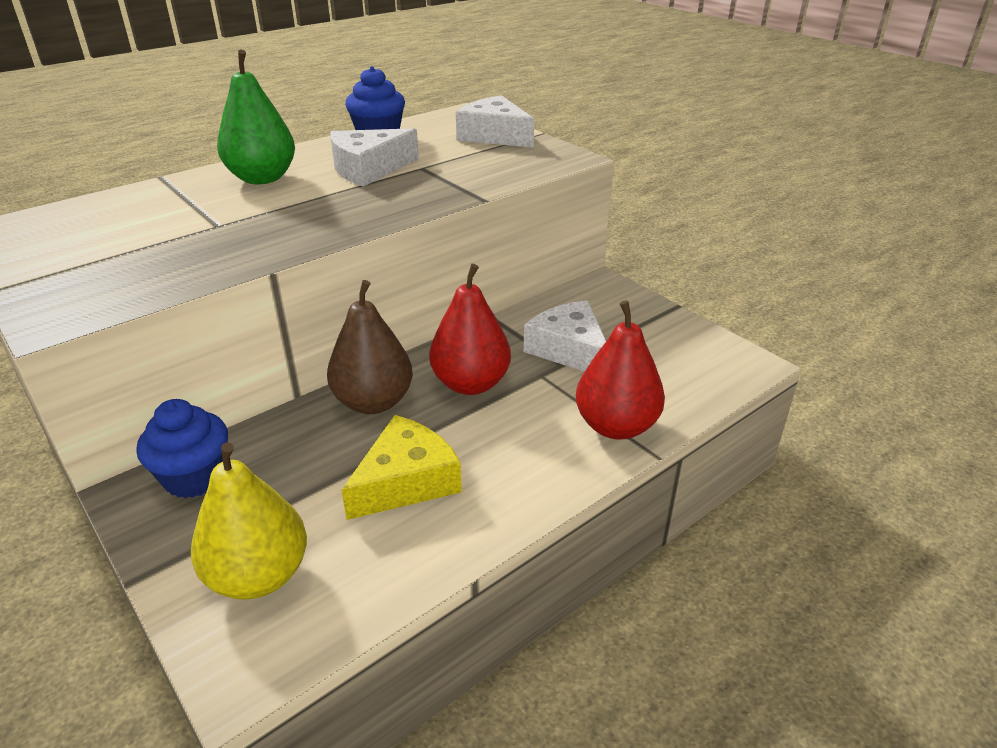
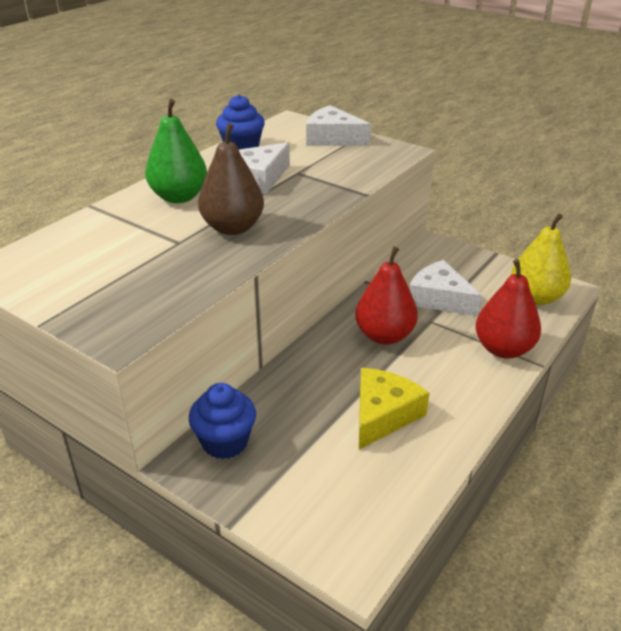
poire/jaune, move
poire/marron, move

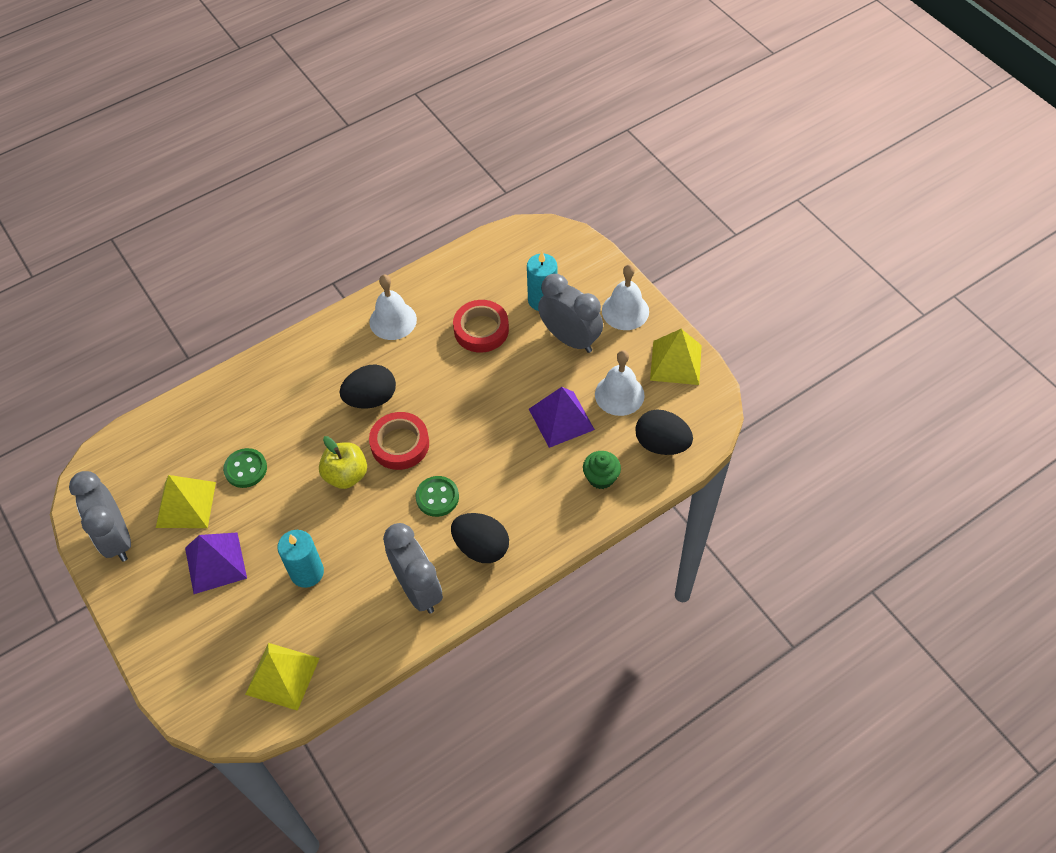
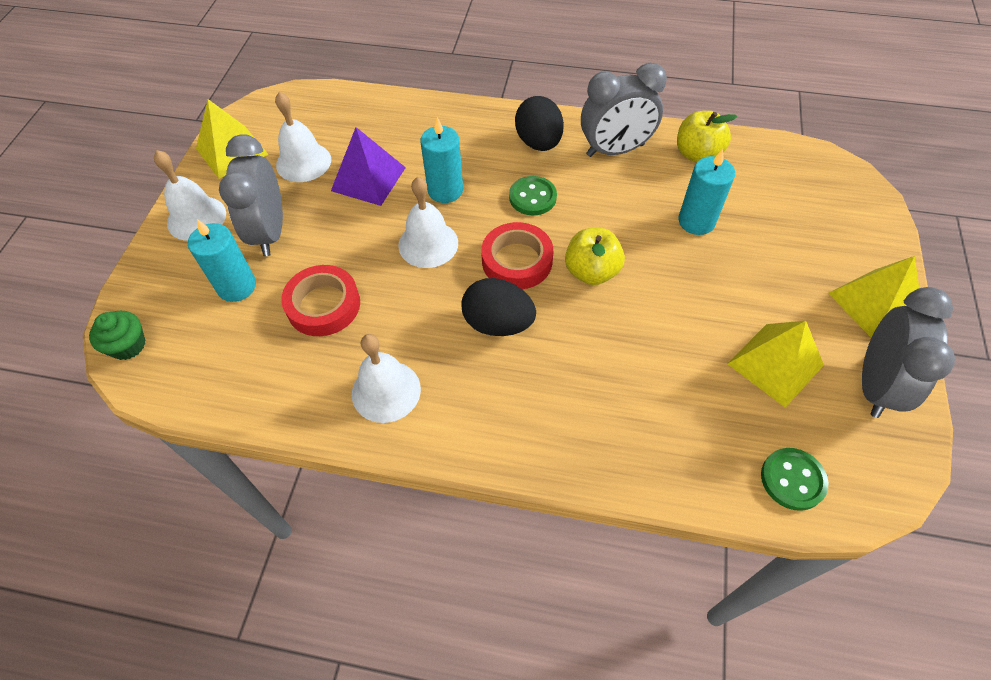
pyramide/violet (1st from left) => nothing
bouton/vert (1st from left in the first image) => bouton/vert (2nd from left), move
pyramide/jaune (2nd from left in the first image) => pyramide/jaune (3rd from left), move
réveil/gris (2nd from left), 120 degrees counterclockwise
muffin/vert, move
œuf/noir (3rd from left) => nothing
nothing => cloche/blanc (4th from left)
nothing => bougie/turquoise (2nd from left)
nothing => pomme/jaune (2nd from left)

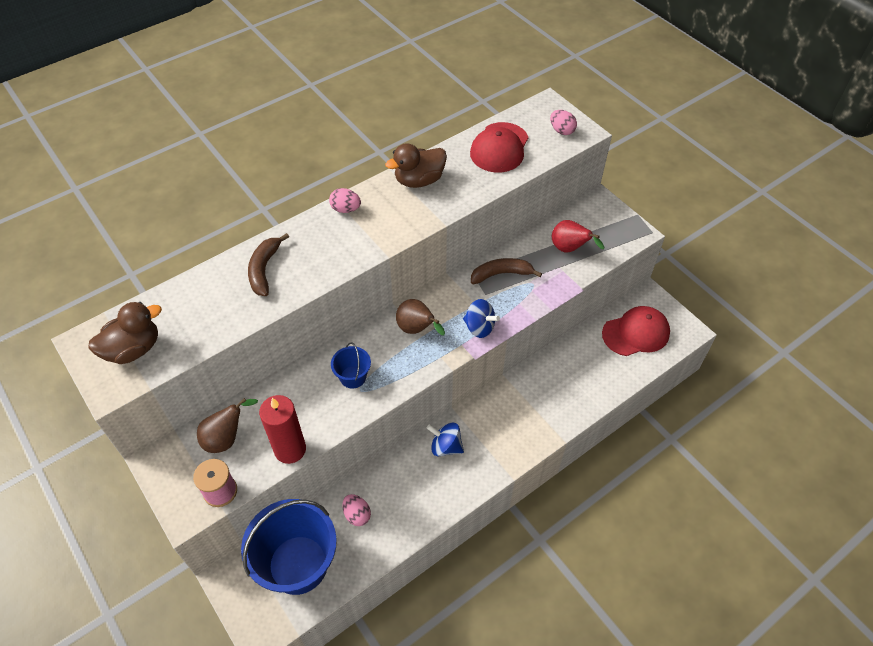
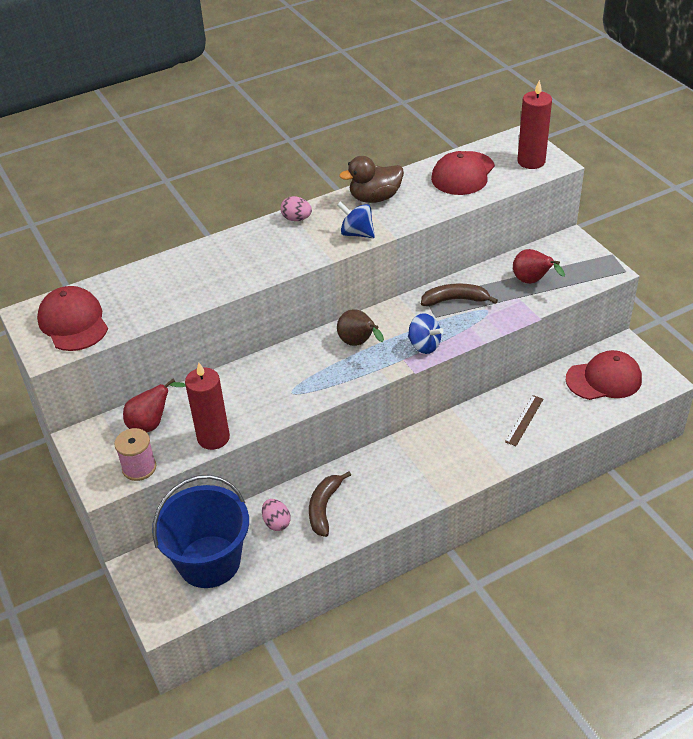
canard/marron (1st from left) => casquette/rouge (1st from left)
poire/marron (1st from left) => poire/rouge (1st from left)
banane/marron (1st from left), move
seau/bleu (2nd from left) => nothing
toupie/bleu (1st from left), move
œuf/rose (3rd from left) => bougie/rouge (2nd from left)
nothing => règle/marron

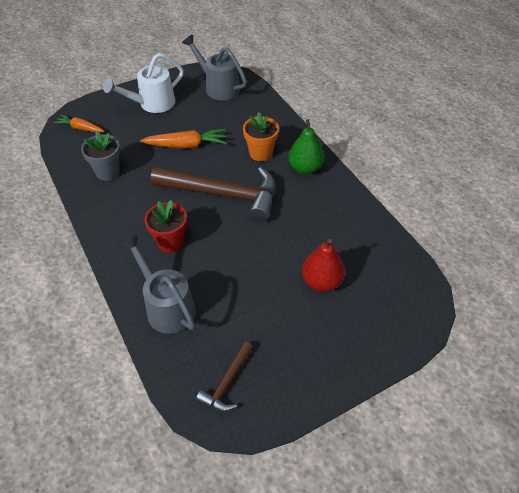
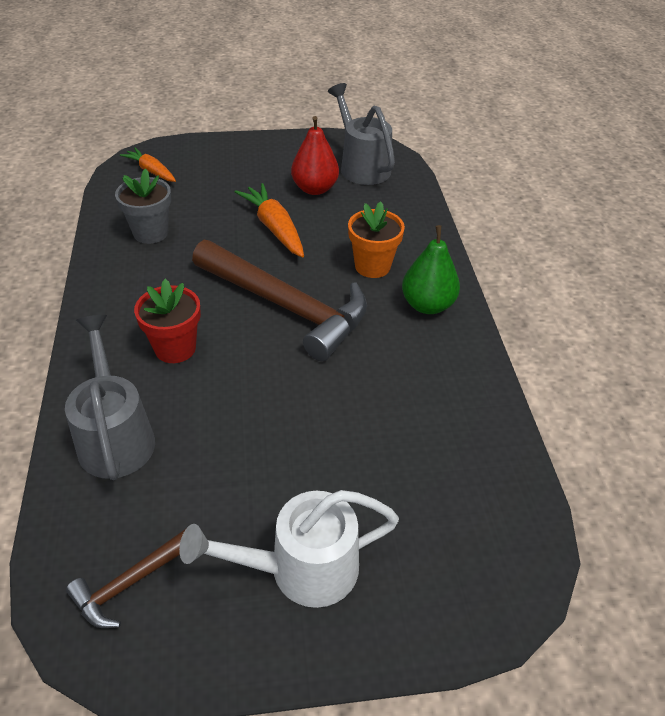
arrosoir/blanc, move
carotte/orange (2nd from left), 135 degrees counterclockwise
poire/rouge, move

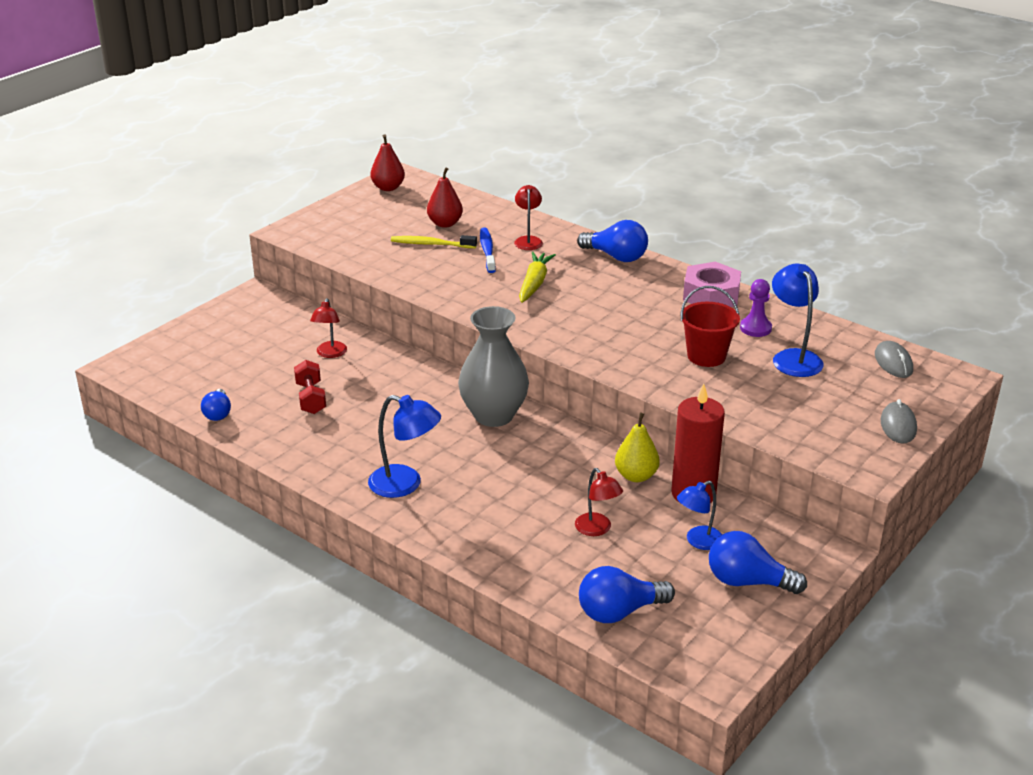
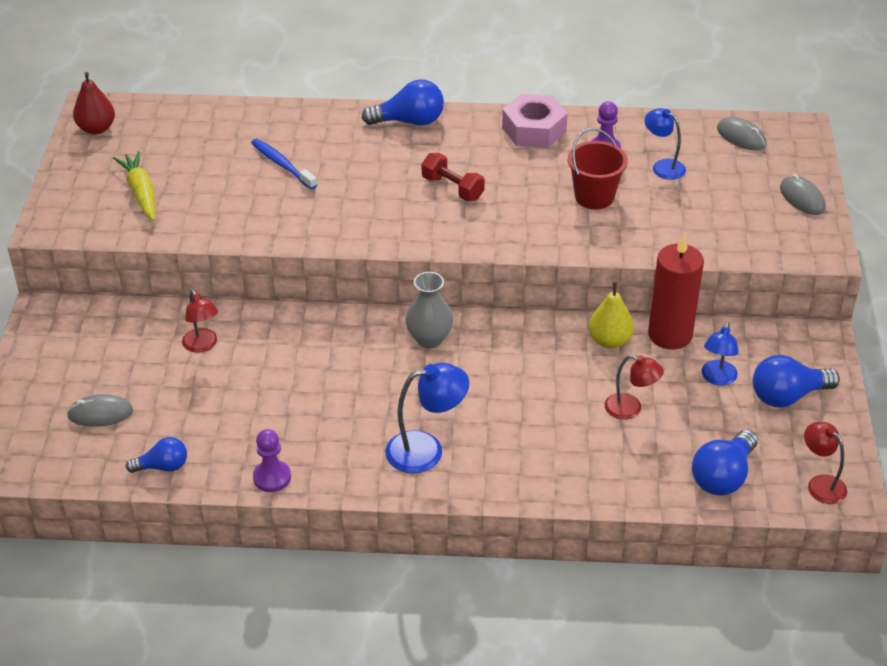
ampoule/bleu (1st from left), 60 degrees counterclockwise
haltère/rouge, move
brosse à dents/jaune => nothing
poire/rouge (2nd from left) => nothing
vase/gris, x0.63
lampe/rouge (2nd from left in the first image) => lampe/rouge (3rd from left), move
carotte/jaune, move
lampe/bleu (3rd from left in the first image) => lampe/bleu (2nd from left), x0.66
nothing => souris/gris (1st from left)
nothing => pion/violet (1st from left)

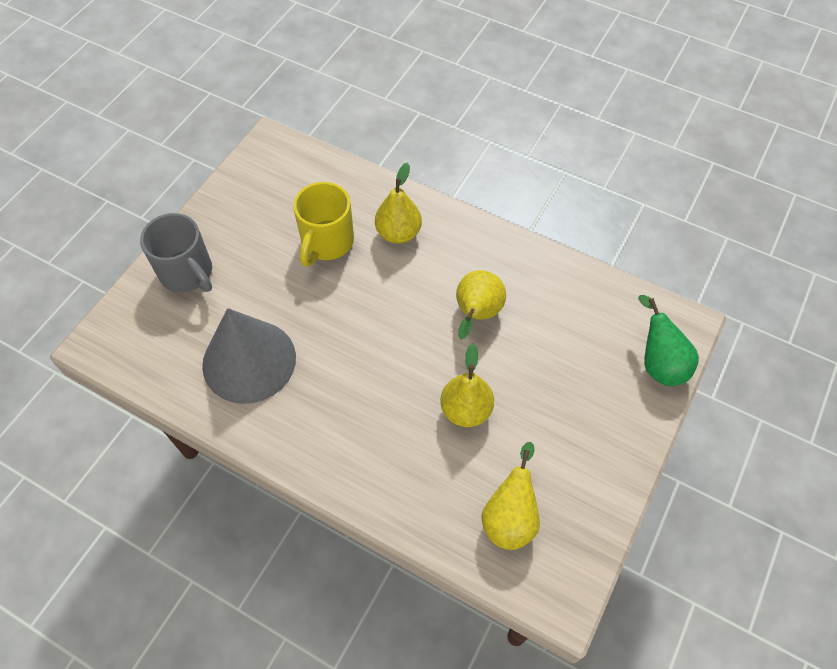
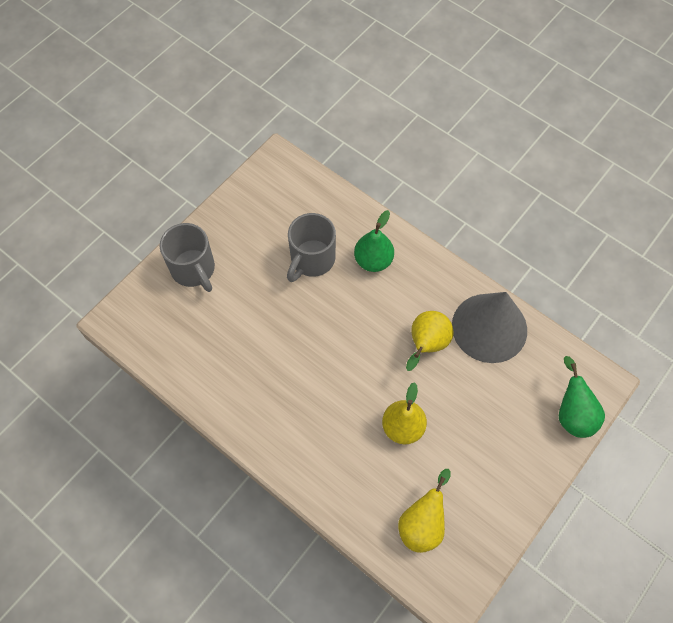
cône/gris, move
tasse/jaune => tasse/gris (2nd from left)
poire/jaune (1st from left) => poire/vert (1st from left)

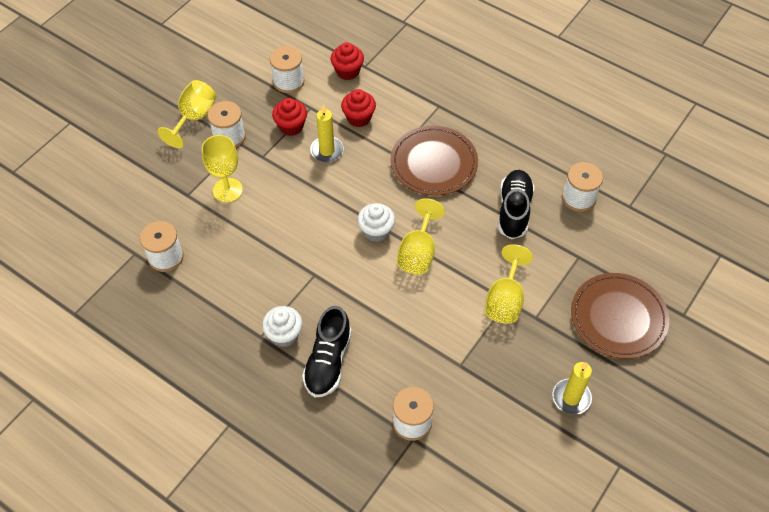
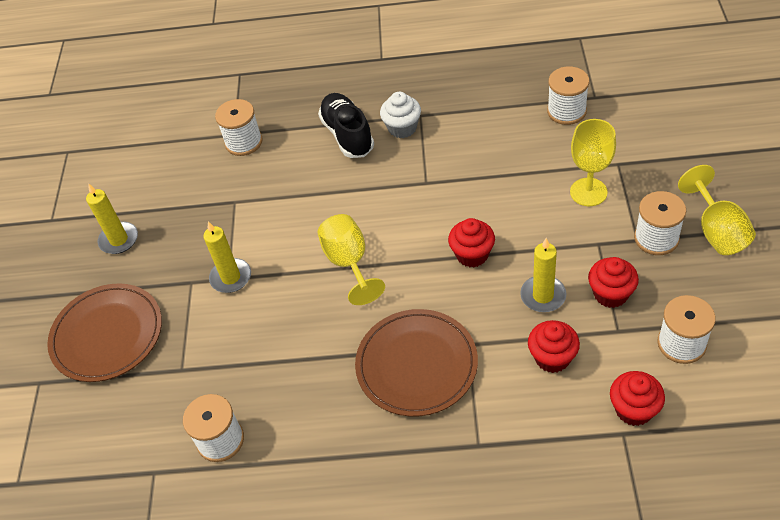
muffin/blanc (2nd from left) => nothing
verre à pied/jaune (4th from left) => bougie/jaune (2nd from left)
chaussure/noir (2nd from left) => nothing
nothing => muffin/rouge (1st from left)

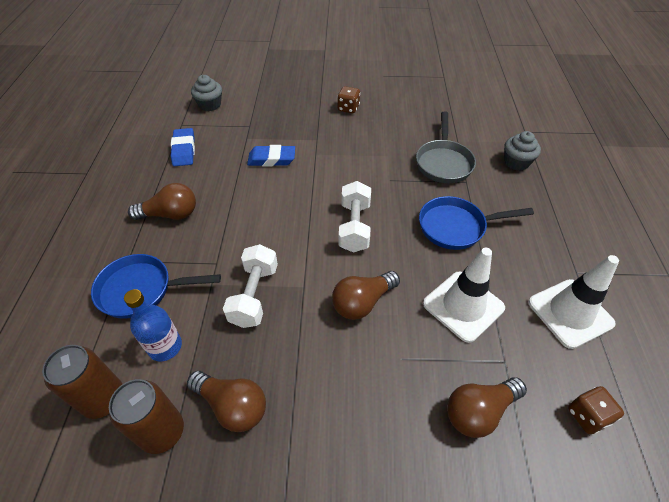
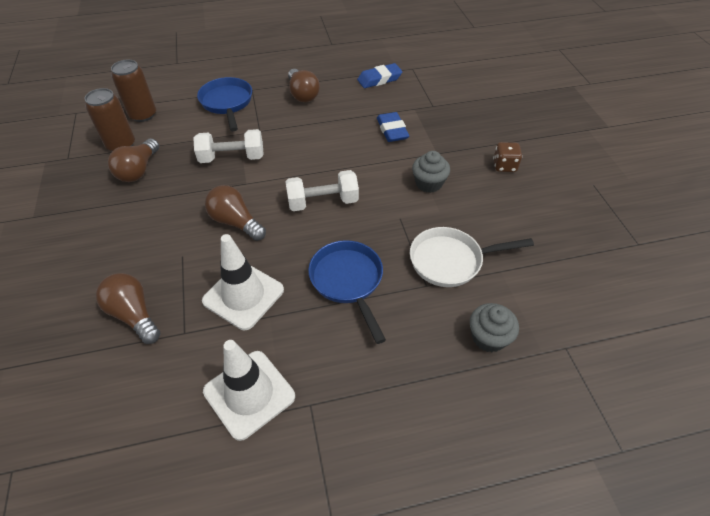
bouteille/bleu => nothing
muffin/gris (1st from left), move
poêle/gris => poêle/blanc
dé/marron (2nd from left) => nothing

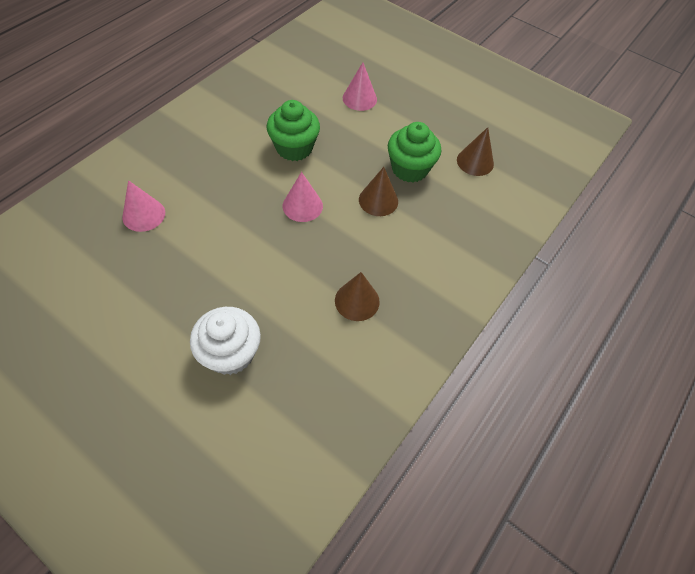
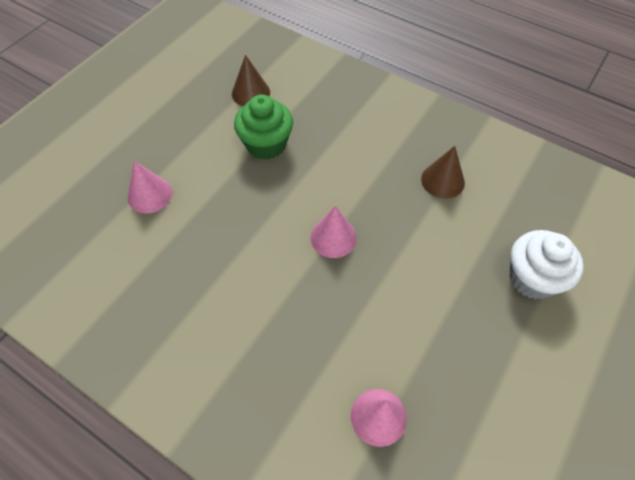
muffin/vert (1st from left) => nothing
cône/marron (2nd from left) => nothing

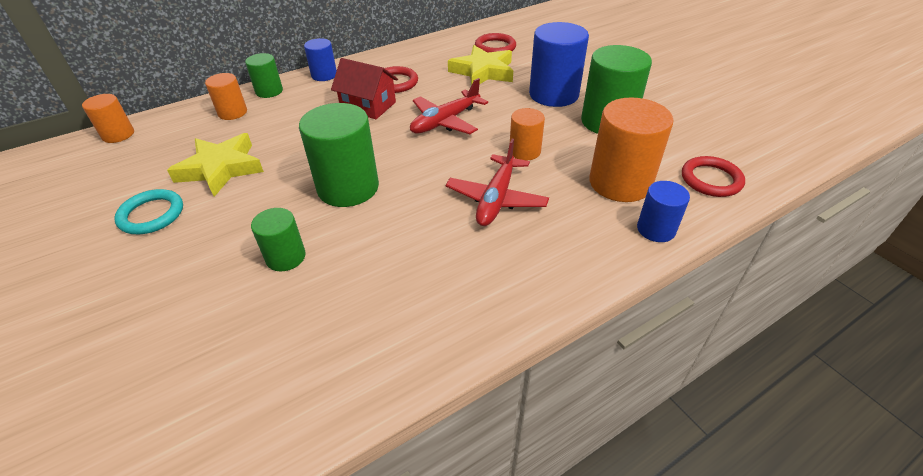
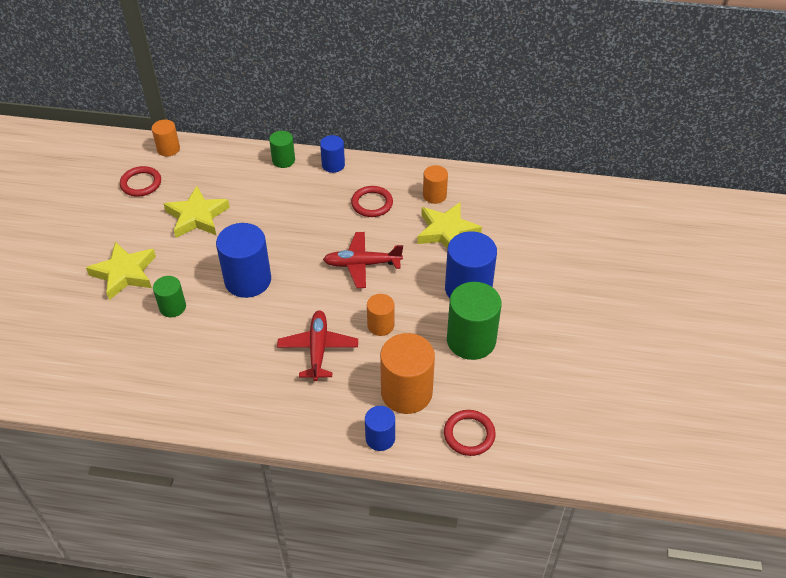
anneau/turquoise => nothing
cylindre/orange (2nd from left in the first image) => cylindre/orange (4th from left), move
cylindre/vert (3rd from left) => cylindre/bleu (1st from left)
maison/rouge => nothing
avion/rouge (2nd from left in the first image) => avion/rouge (1st from left), 120 degrees clockwise
anneau/rouge (2nd from left in the first image) => anneau/rouge (1st from left), move
nothing => étoile/jaune (1st from left)

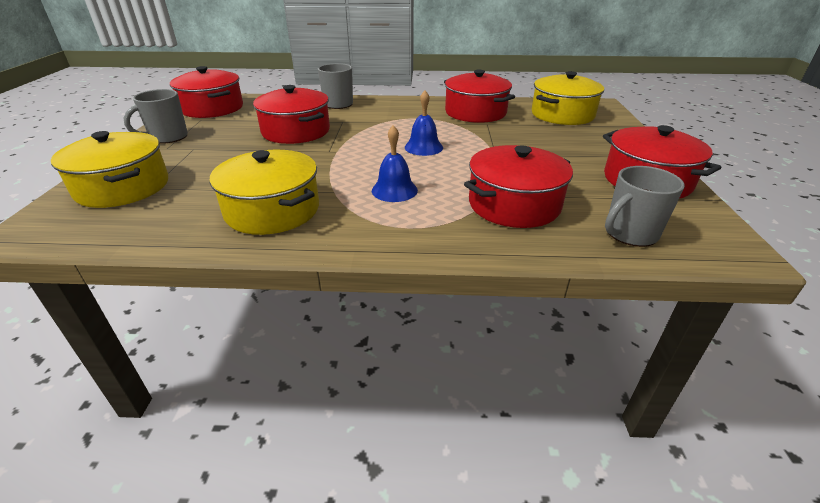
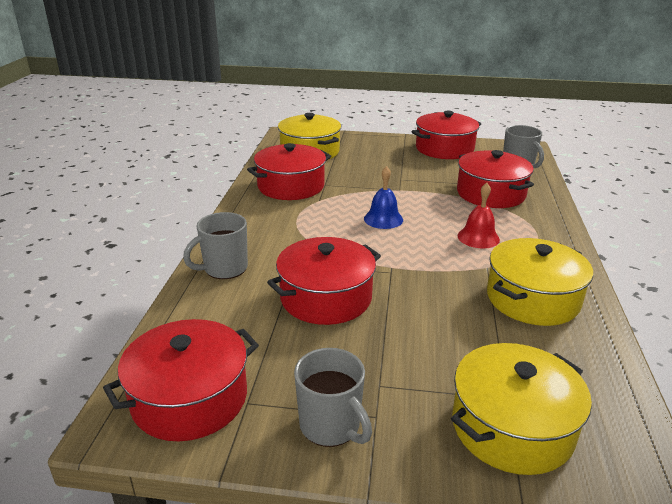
cloche/bleu (1st from left) => cloche/rouge

